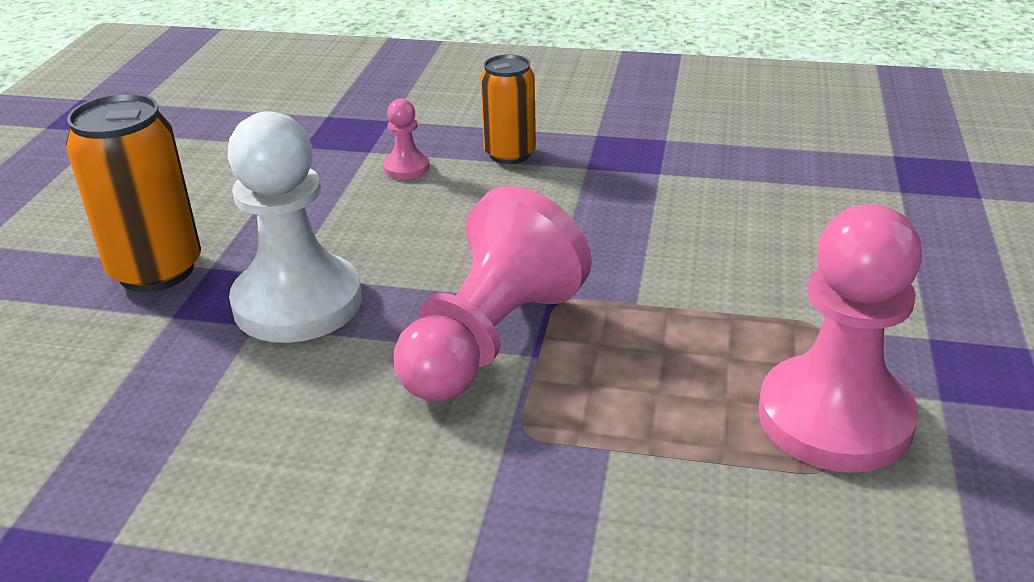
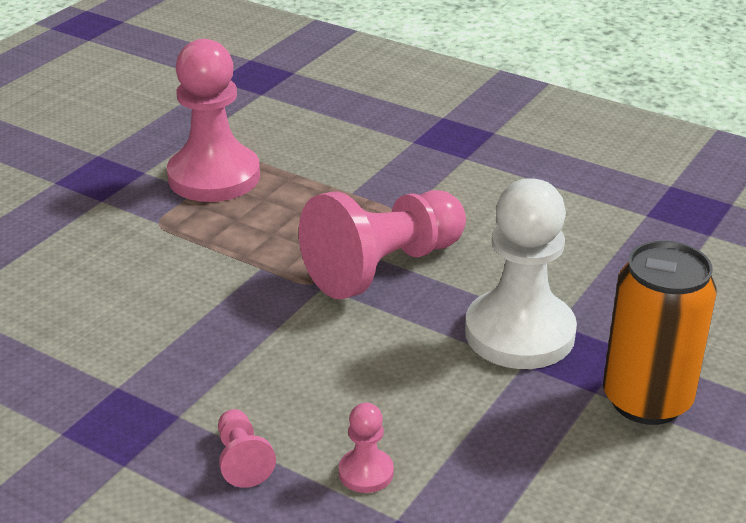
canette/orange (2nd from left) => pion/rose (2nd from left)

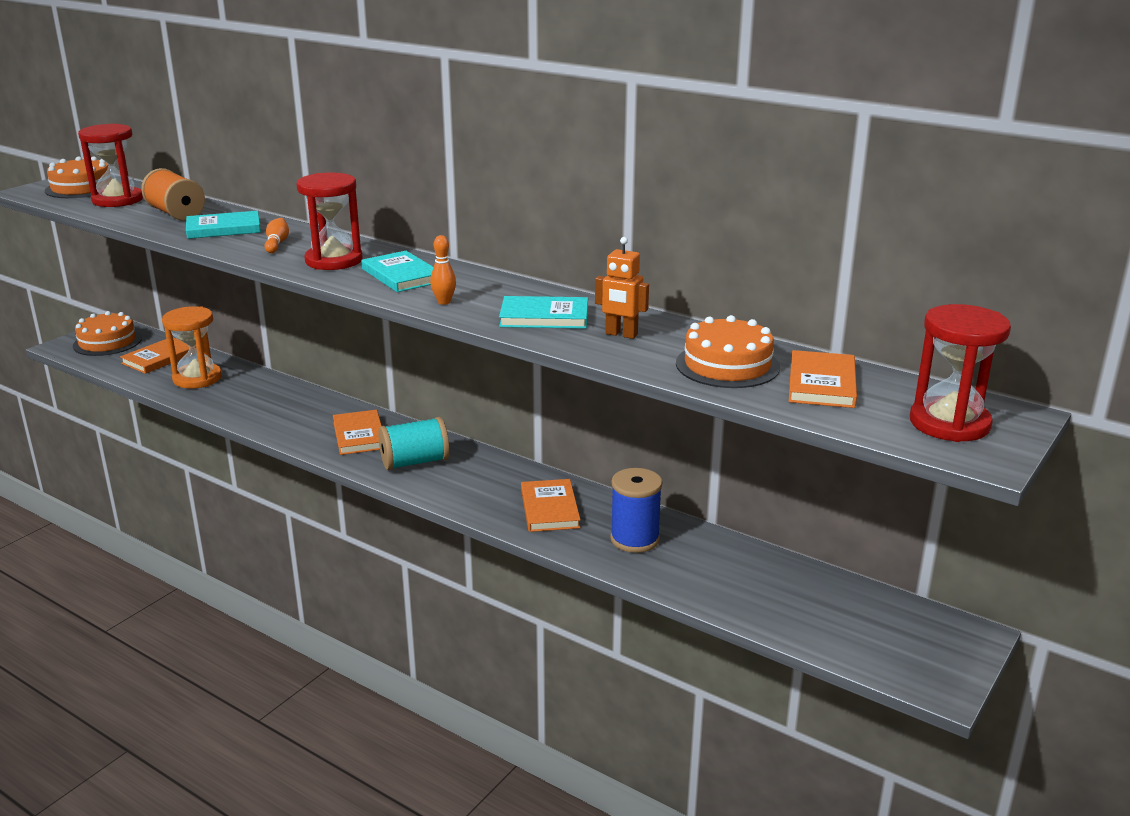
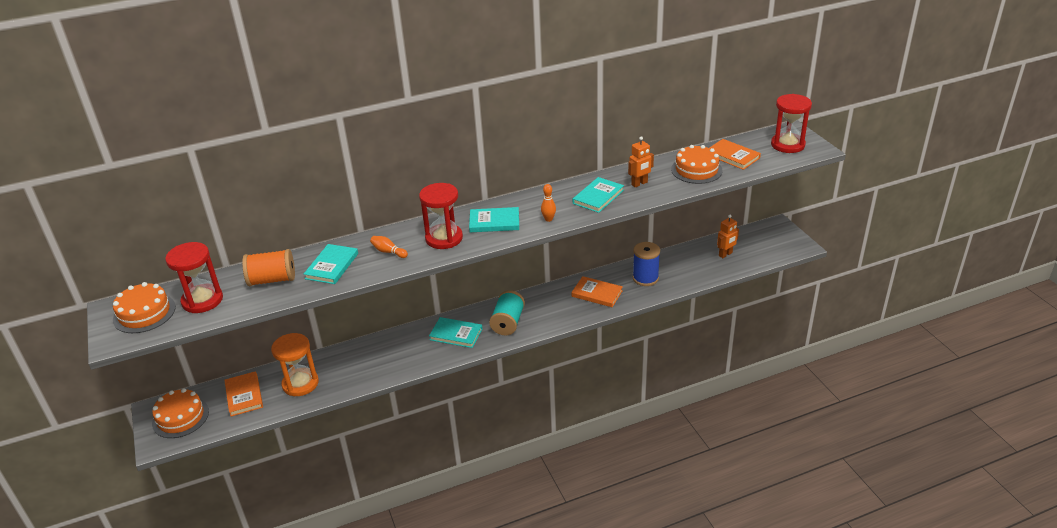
livre/orange (2nd from left) => livre/turquoise (2nd from left)
nothing => robot/orange (2nd from left)

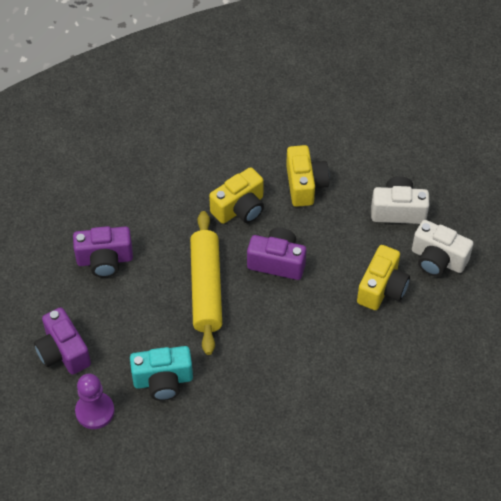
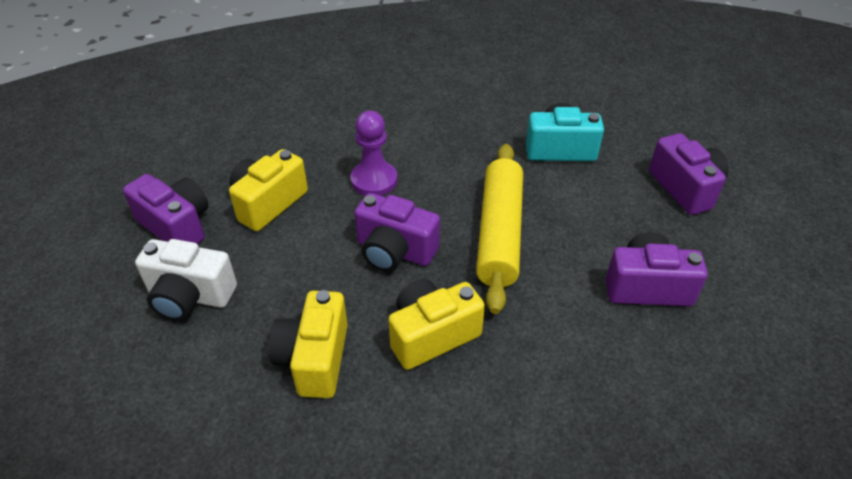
pion/violet, move
appareil photo/blanc (2nd from left) => appareil photo/violet (1st from left)

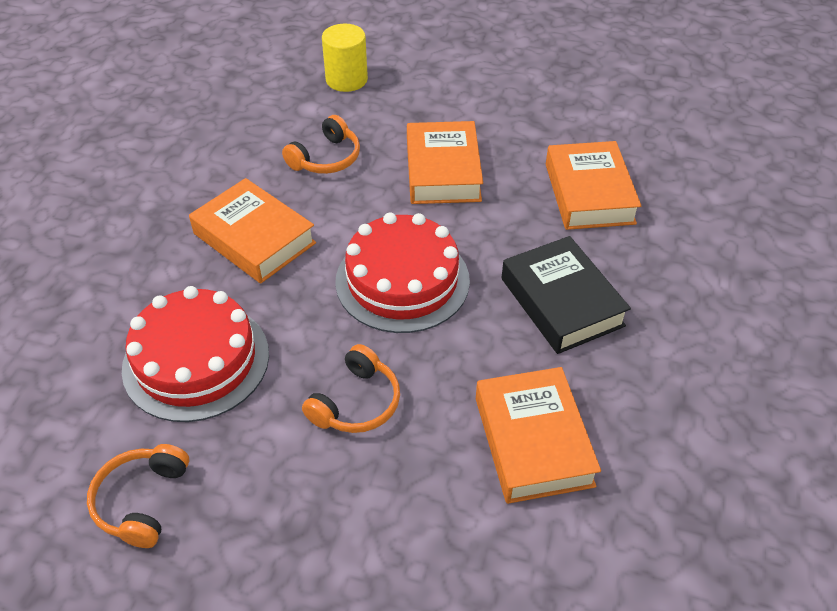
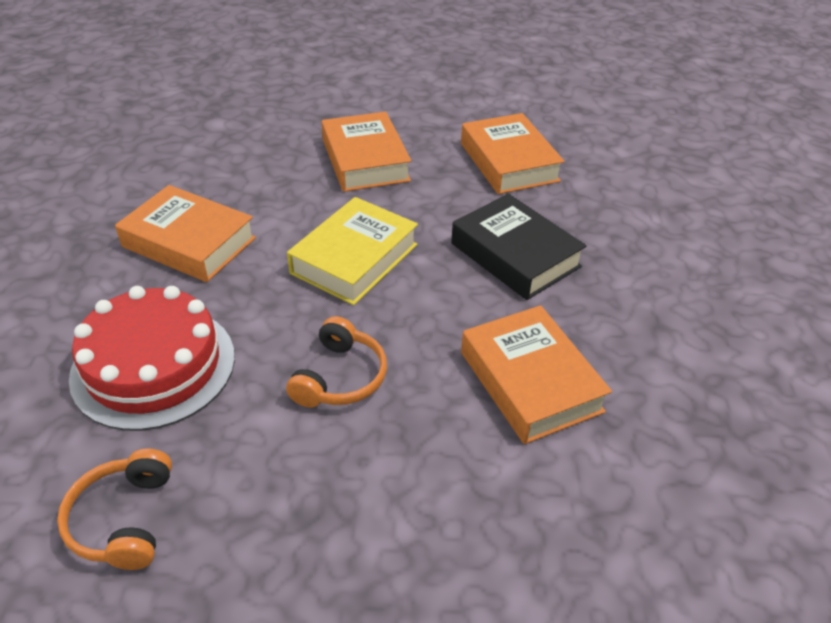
casque audio/orange (2nd from left) => nothing
cylindre/jaune => nothing
gâteau/rouge (2nd from left) => livre/jaune

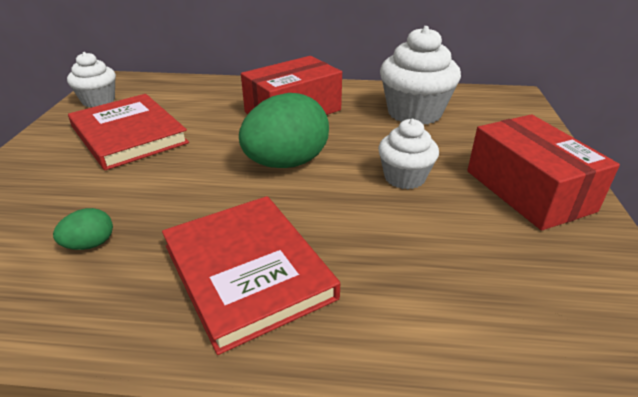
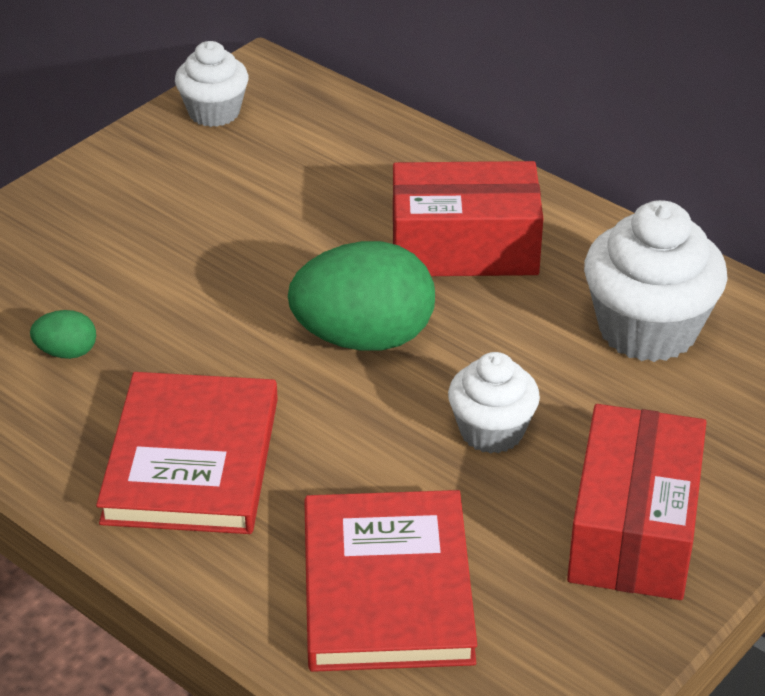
livre/rouge (1st from left in the first image) => livre/rouge (2nd from left), move

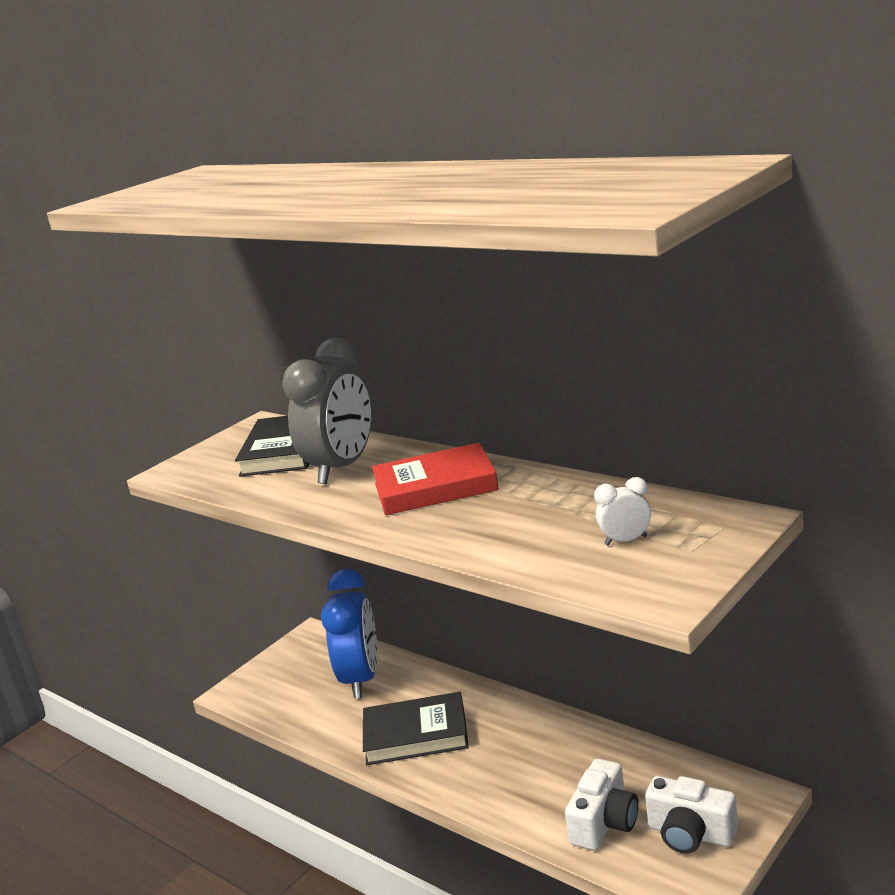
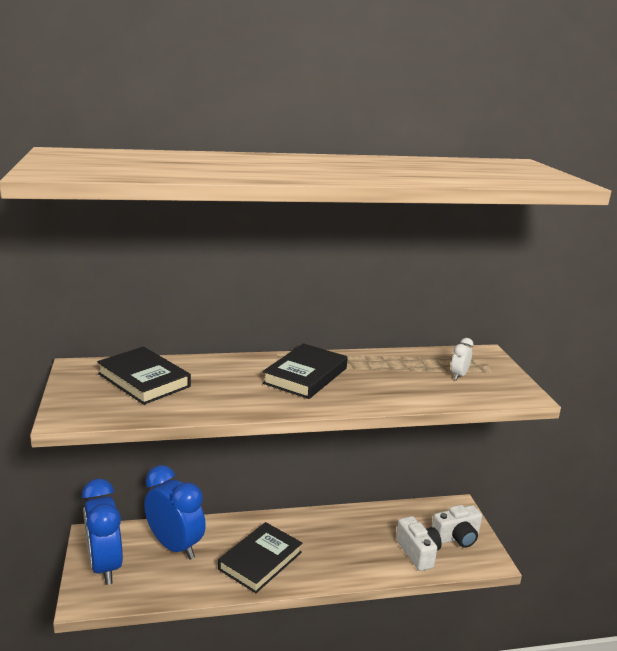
réveil/gris => nothing
livre/rouge => livre/noir (3rd from left)
nothing => réveil/bleu (1st from left)

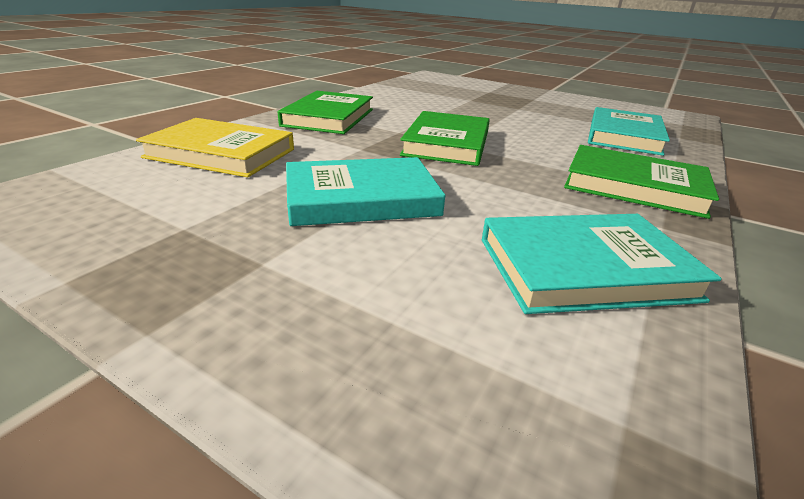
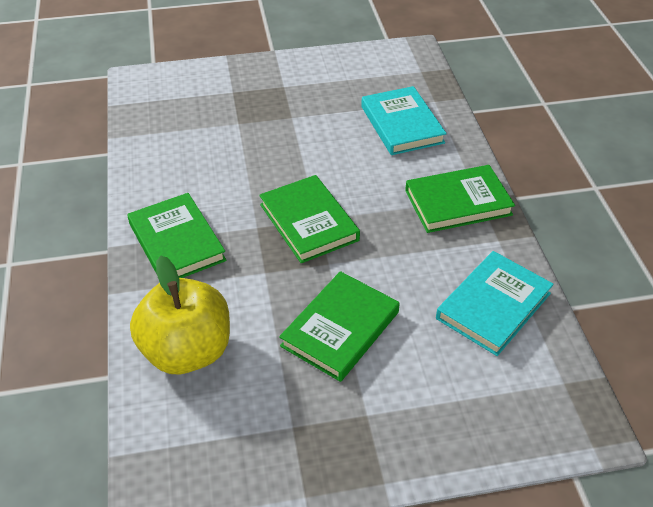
livre/jaune => pomme/jaune
livre/turquoise (1st from left) => livre/vert (3rd from left)

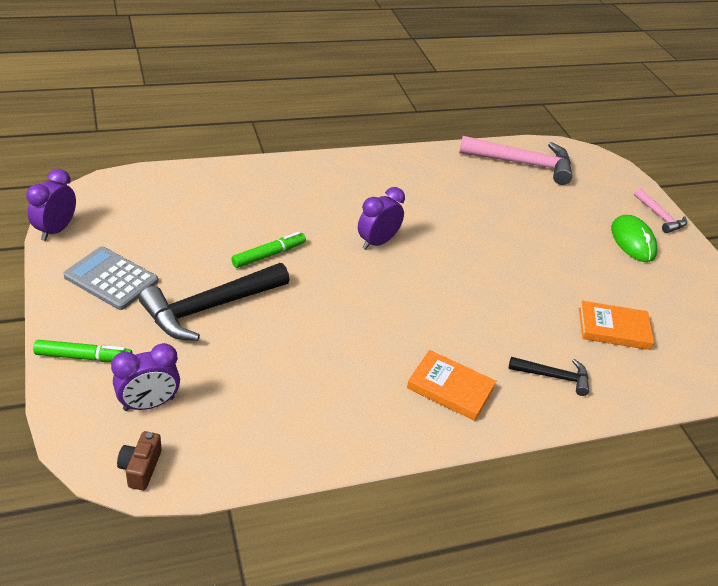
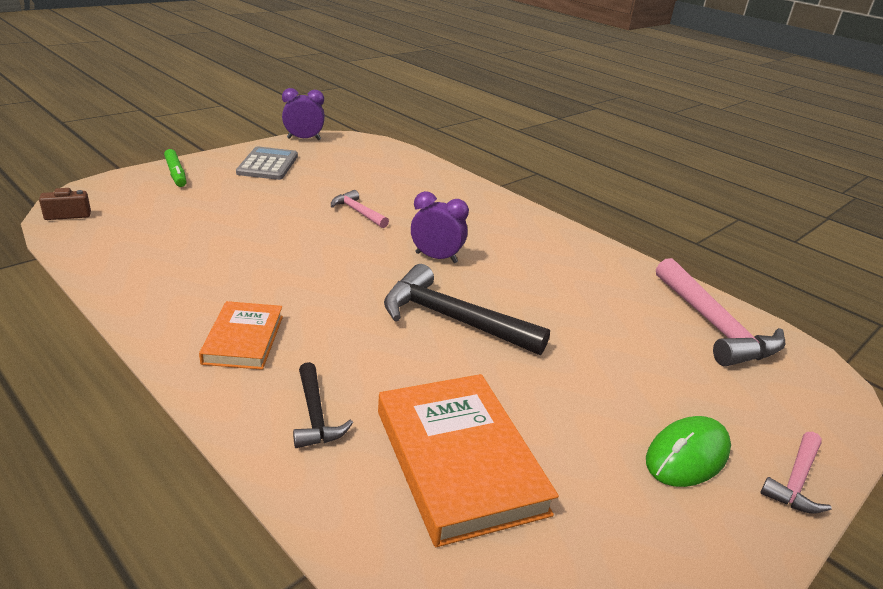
réveil/violet (2nd from left) => nothing
marteau/noir (1st from left in the first image) => marteau/noir (2nd from left), move
feutre/vert (2nd from left) => marteau/rose (1st from left)
livre/orange (2nd from left), x1.68

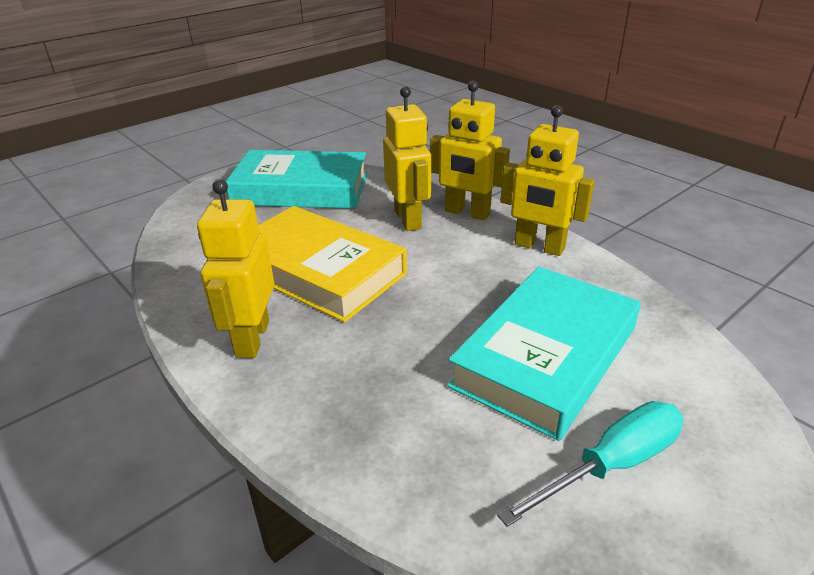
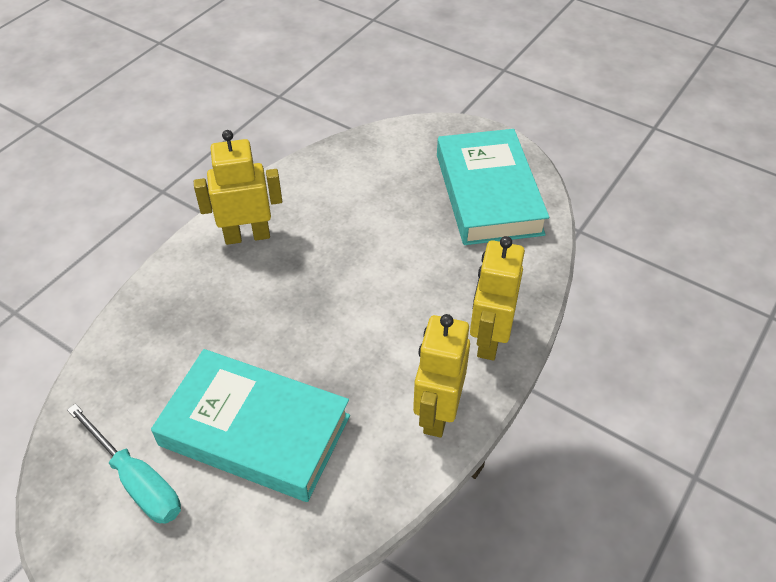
livre/jaune => nothing
robot/jaune (2nd from left) => nothing

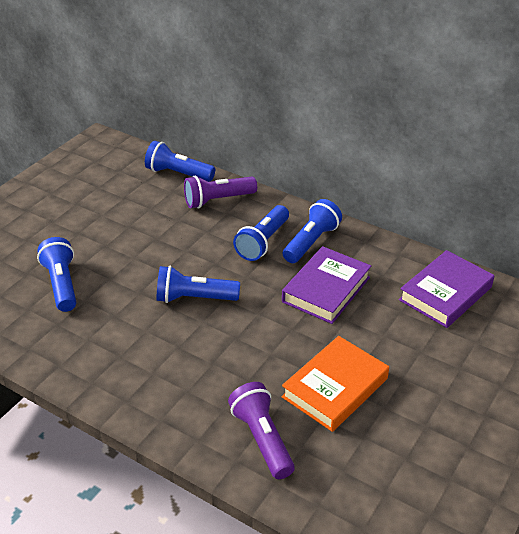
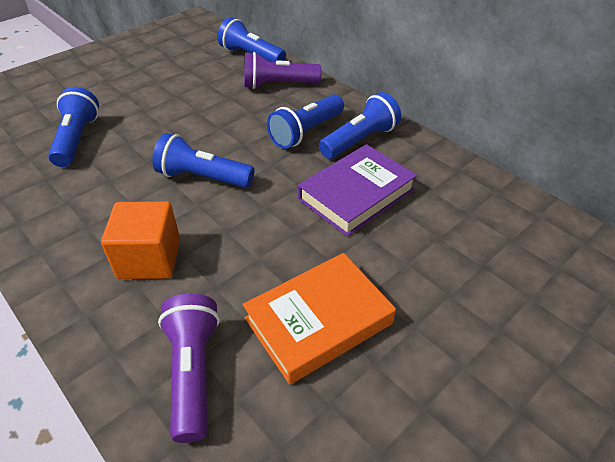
livre/violet (2nd from left) => nothing
nothing => cube/orange

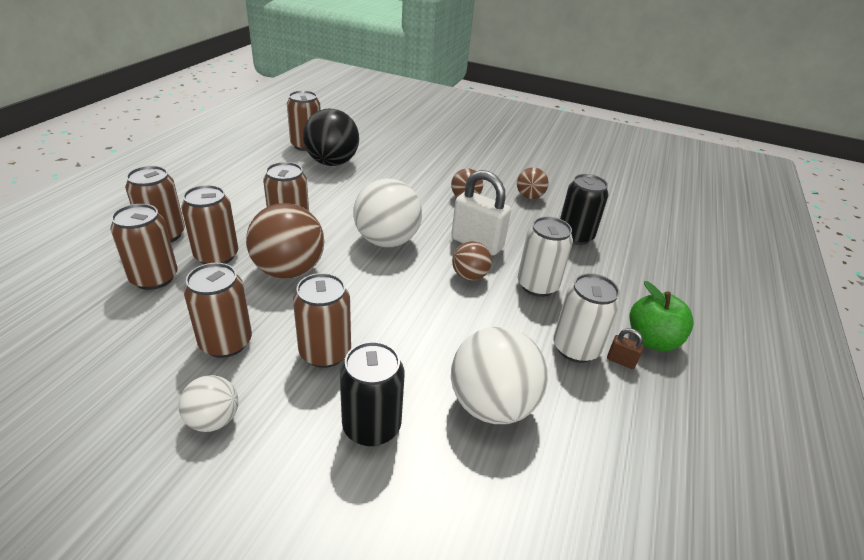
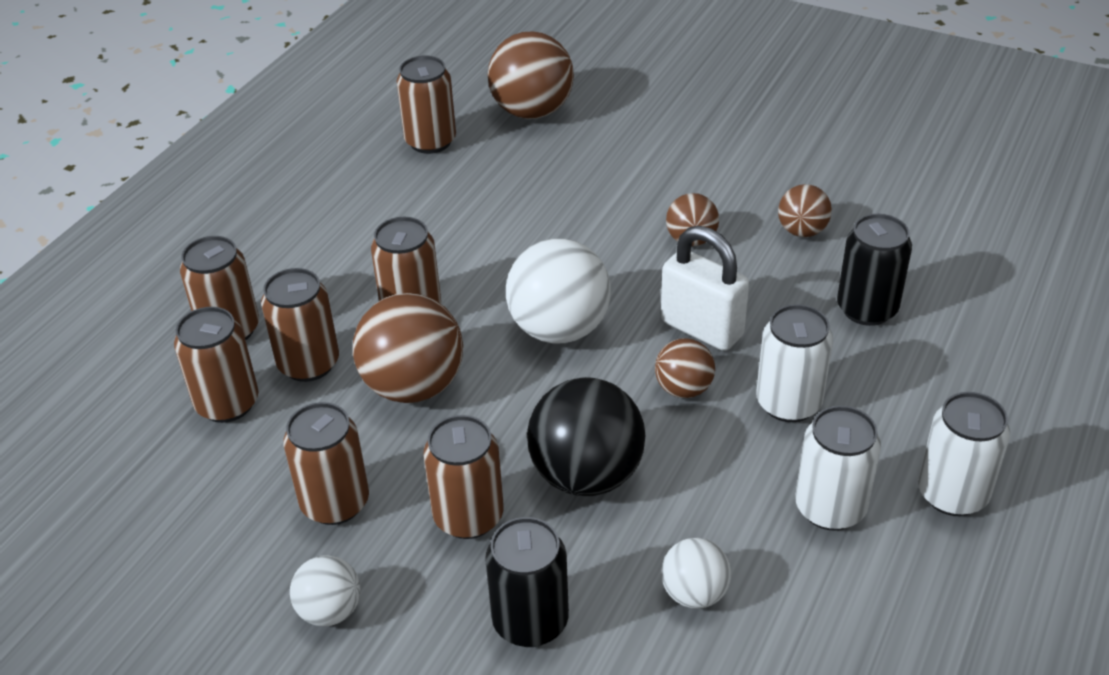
balle/noir, move
balle/blanc (3rd from left), x0.55
cadenas/marron => nothing
pomme/vert => canette/blanc (3rd from left)
nothing => balle/marron (2nd from left)

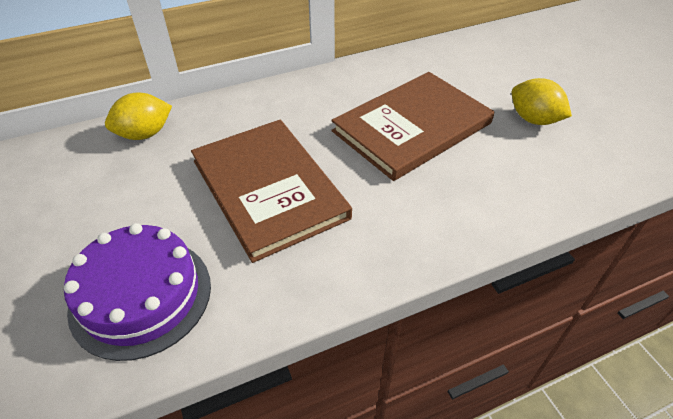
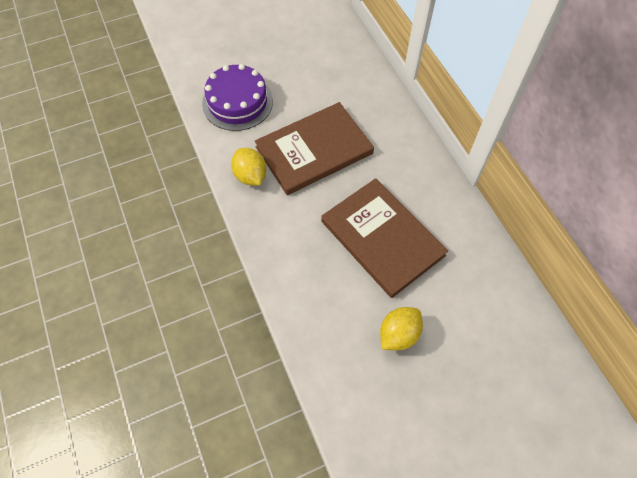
citron/jaune (1st from left), move

